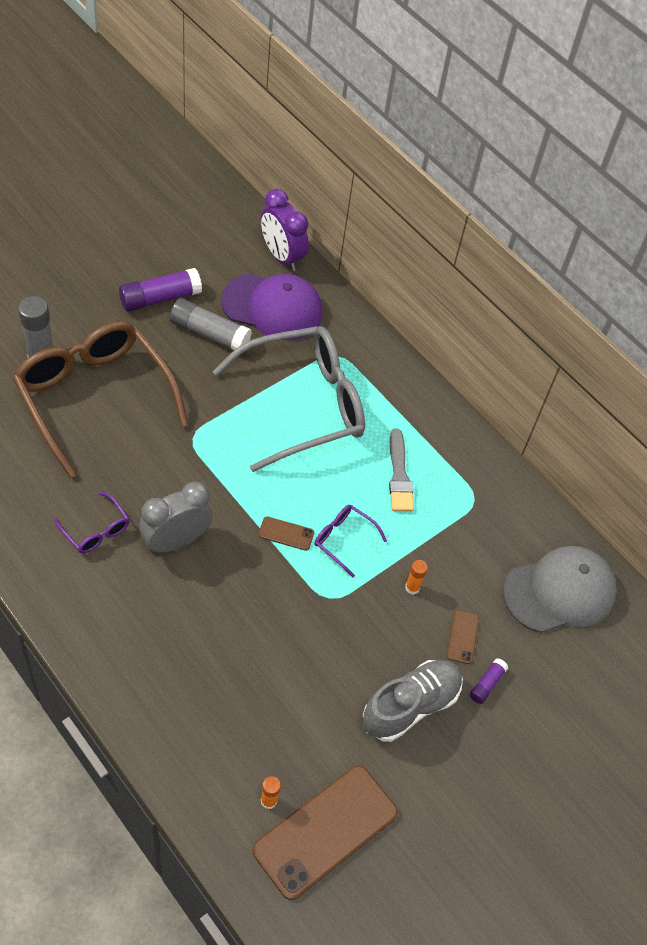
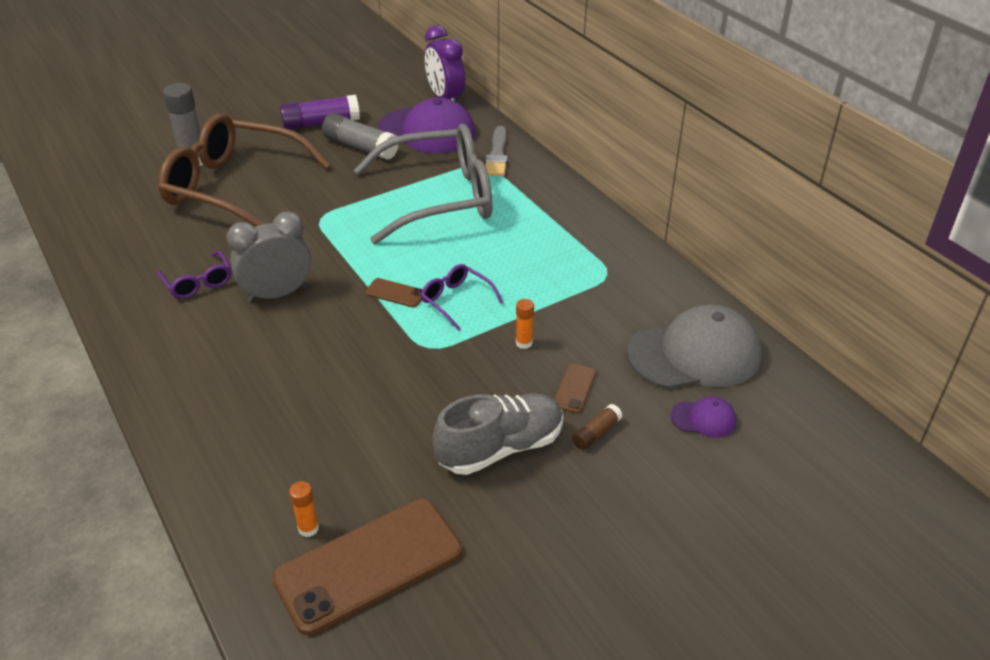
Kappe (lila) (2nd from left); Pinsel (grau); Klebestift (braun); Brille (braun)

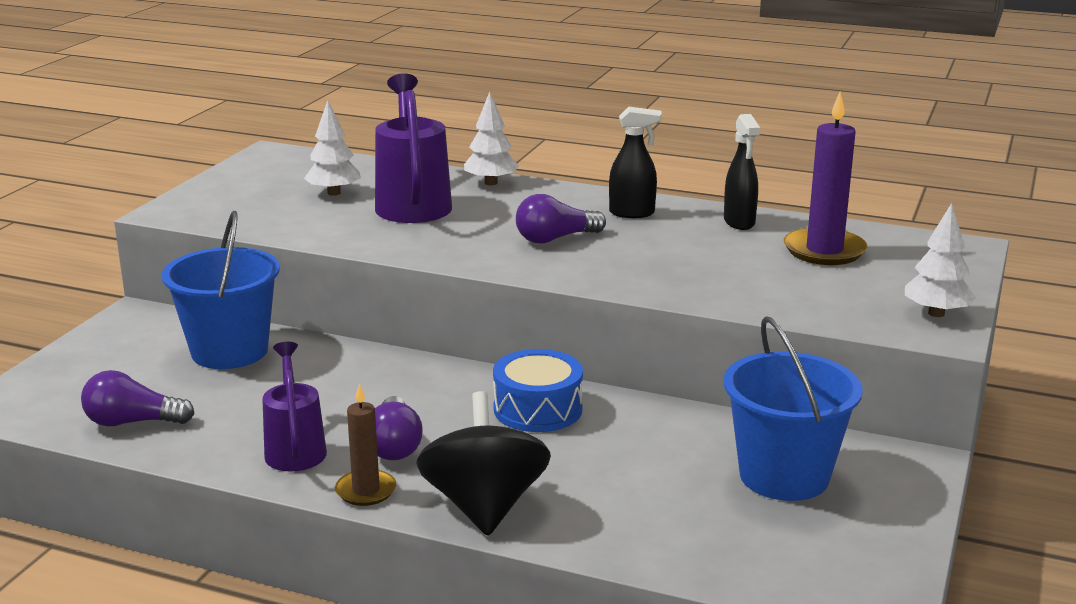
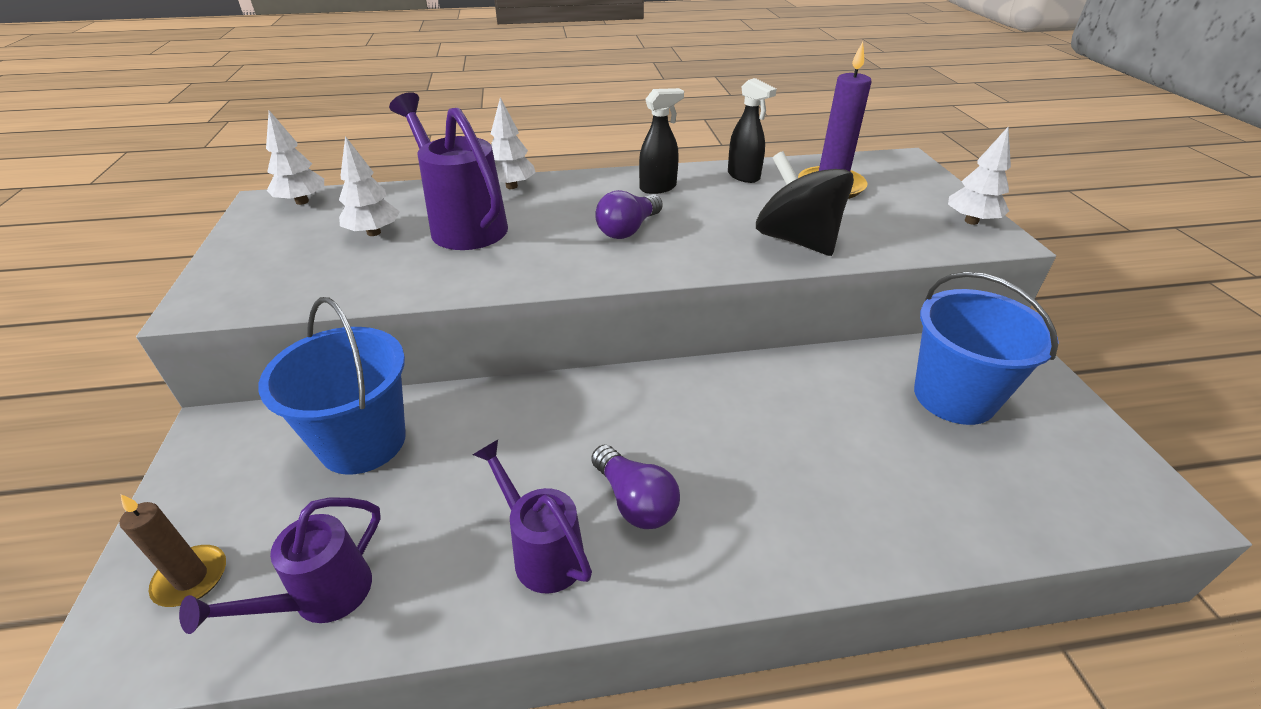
Trommel (blau); Baum (weiß) (1st from left); Kerze (braun); Kreisel (schwarz); Gießkanne (lila) (1st from left)

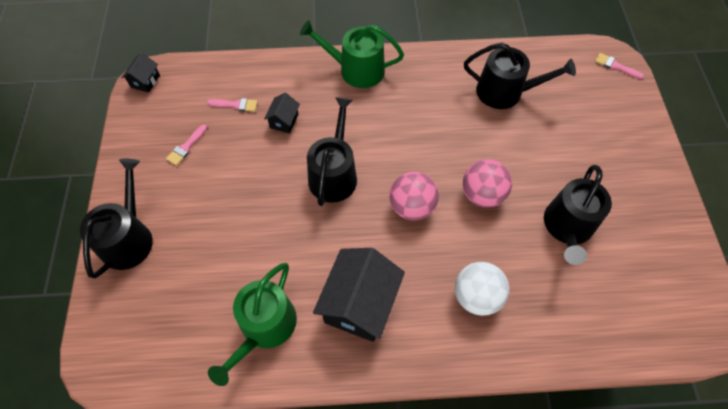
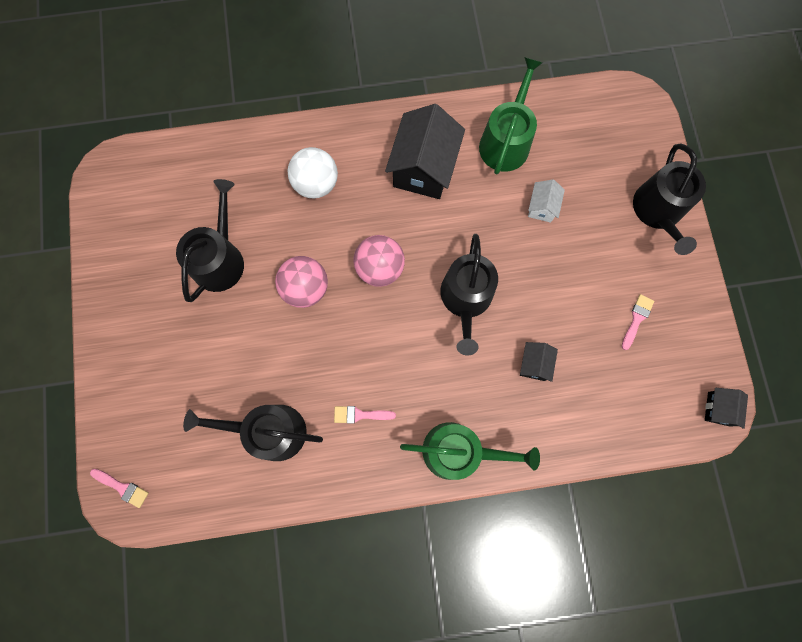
Haus (weiß); Pinsel (rosa) (2nd from left)

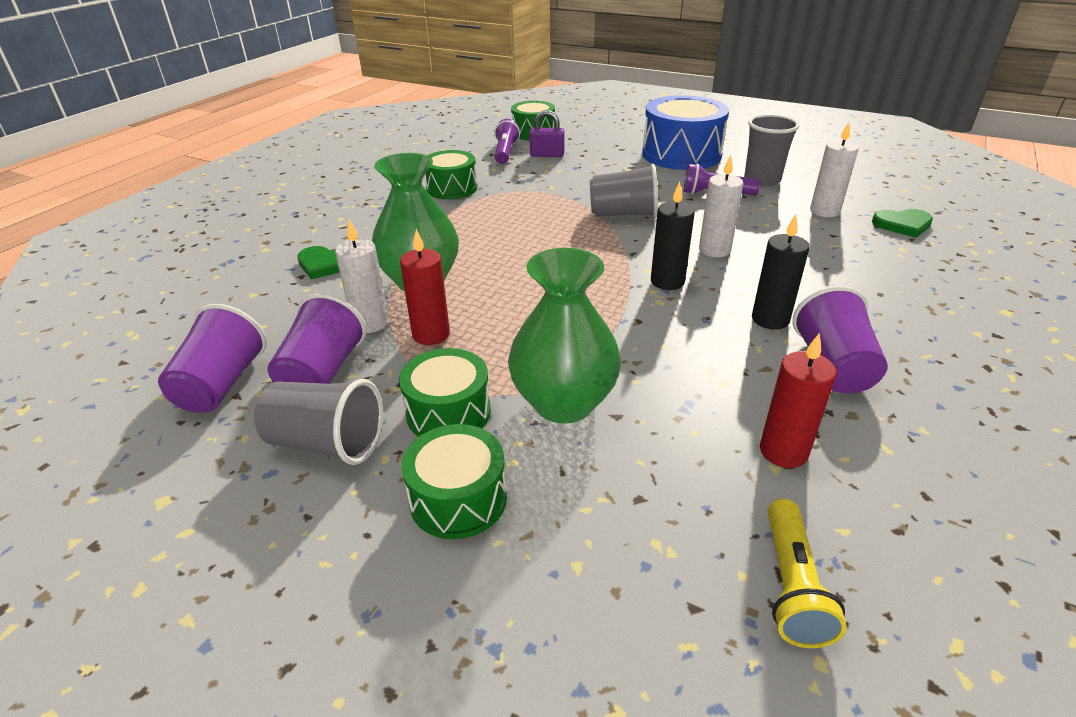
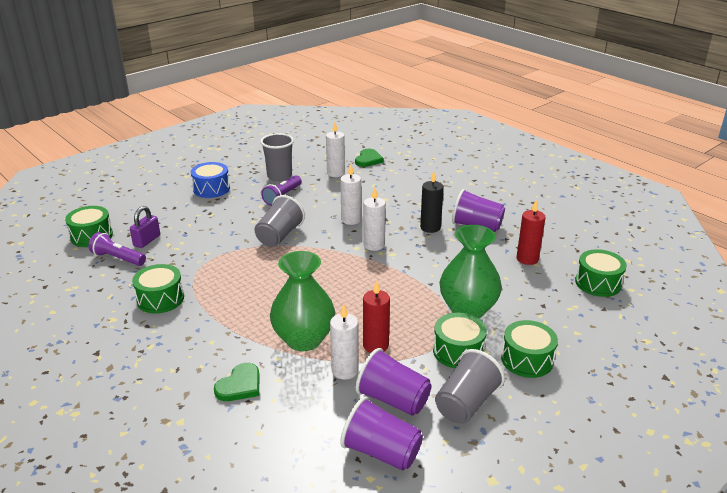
Trommel (grün) (5th from left); Kerze (weiß) (4th from left); Trommel (blau)

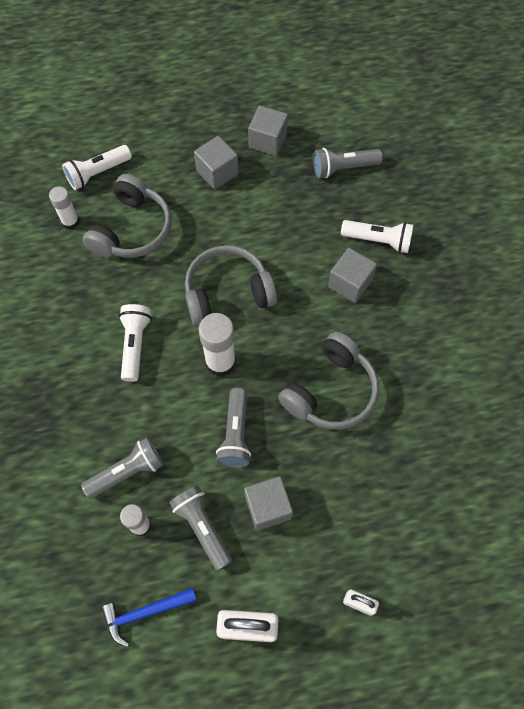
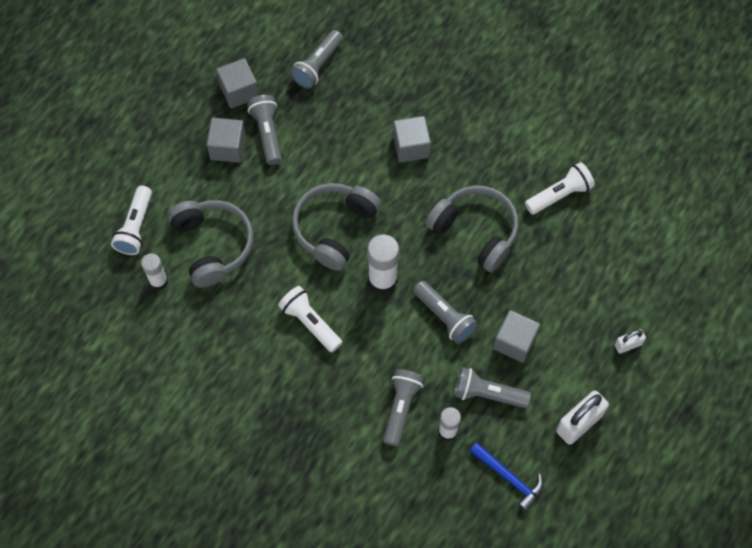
Taschenlampe (grau) (1st from left); Taschenlampe (weiß) (3rd from left); Hammer (blau); Kopfhörer (grau) (3rd from left)

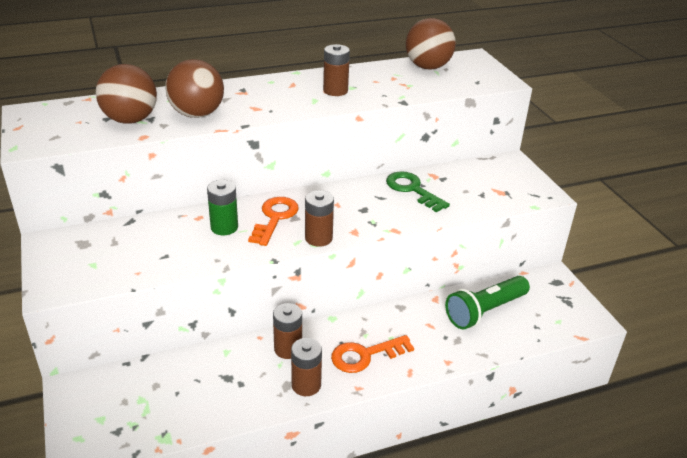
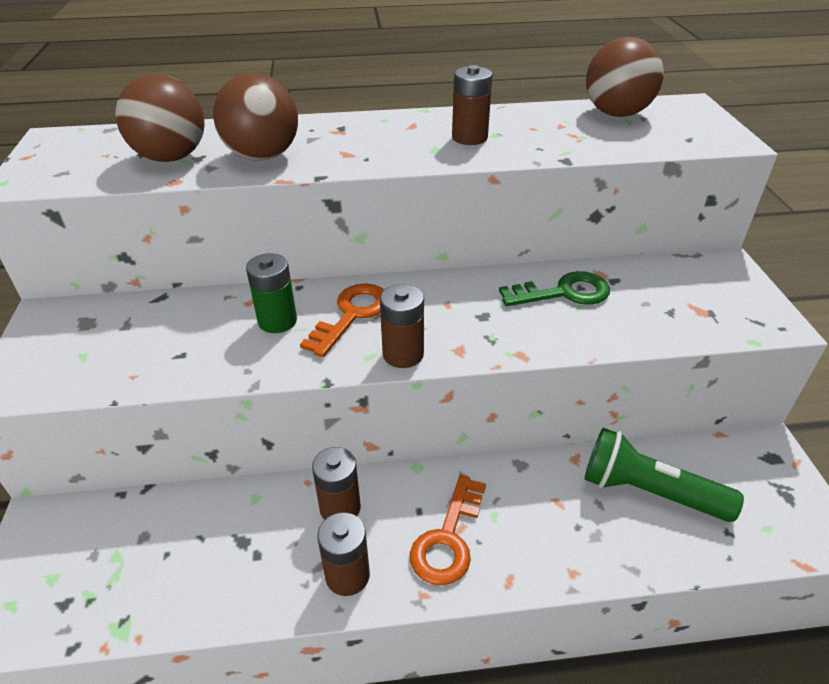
Schlüssel (orange) (2nd from left); Schlüssel (grün); Taschenlampe (grün)

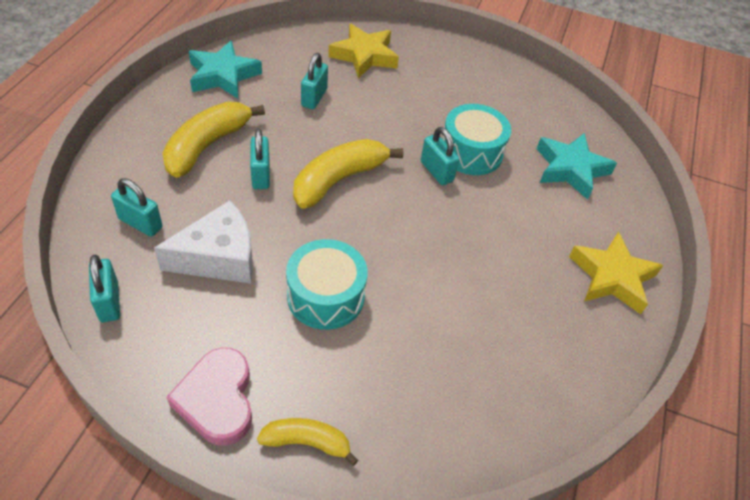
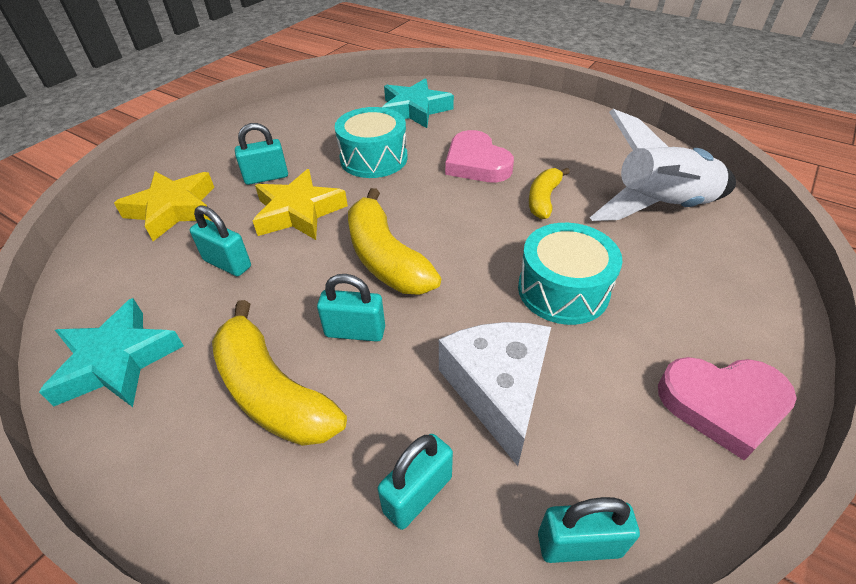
Herz (rosa) (1st from left); Rakete (weiß); Banane (gelb) (3rd from left); Vorhängeschloss (türkis) (2nd from left); Stern (gelb) (2nd from left)

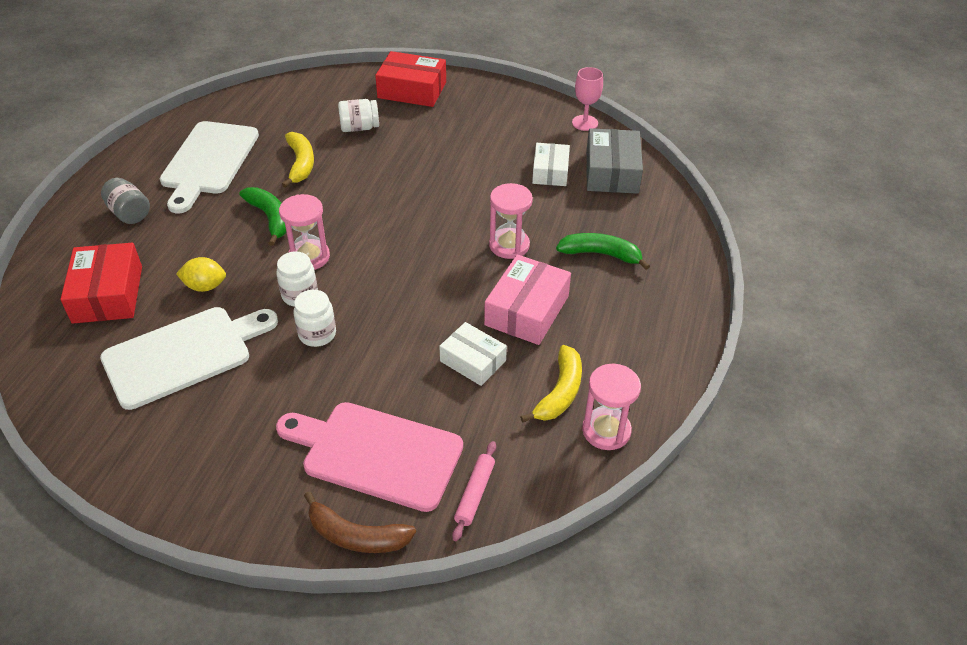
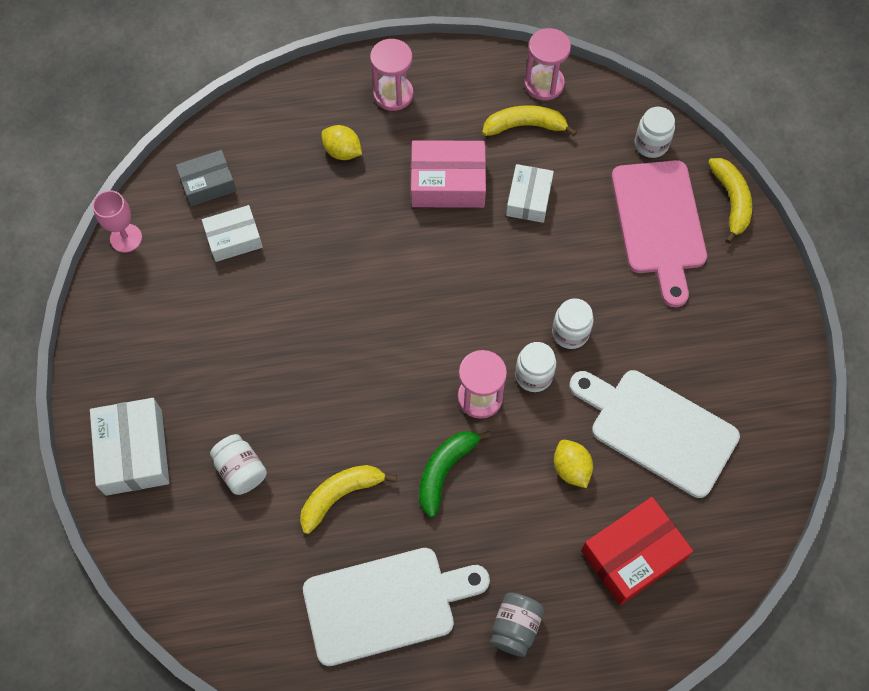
Sanduhr (rosa) (1st from left); Einmachglas (weiß) (4th from left); Zitrone (gelb) (1st from left); Banane (gelb) (3rd from left); Schachtel (weiß) (1st from left); Schachtel (grau)

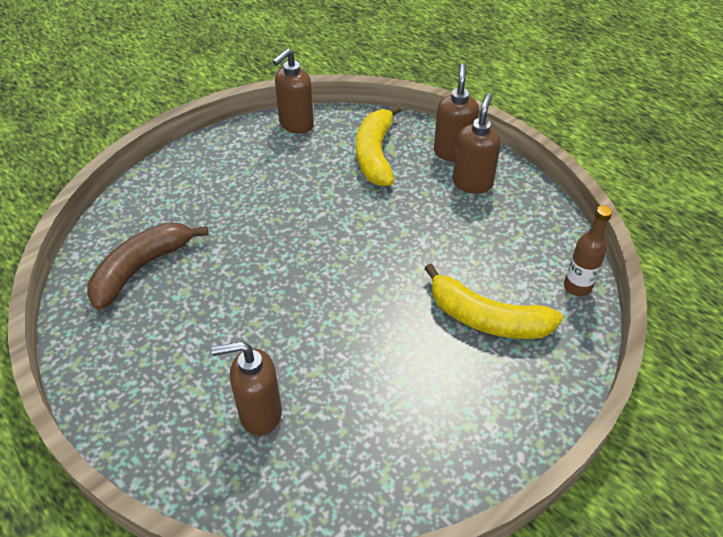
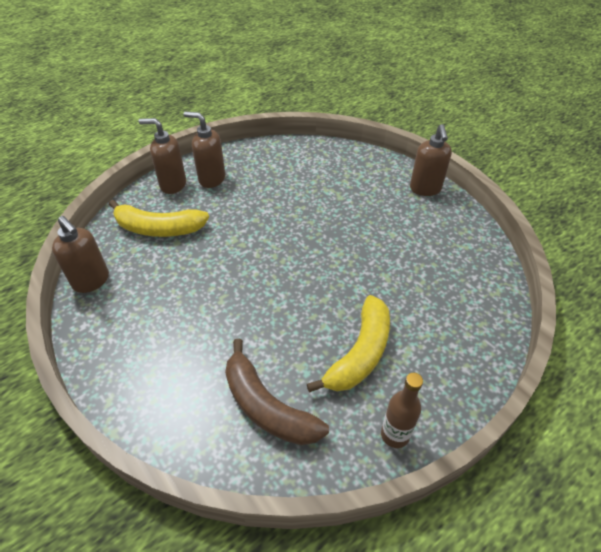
Seifenspender (braun) (4th from left); Banane (gelb) (2nd from left); Flasche (braun)

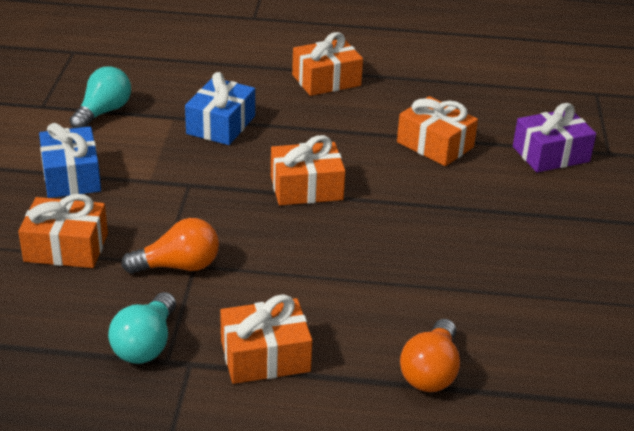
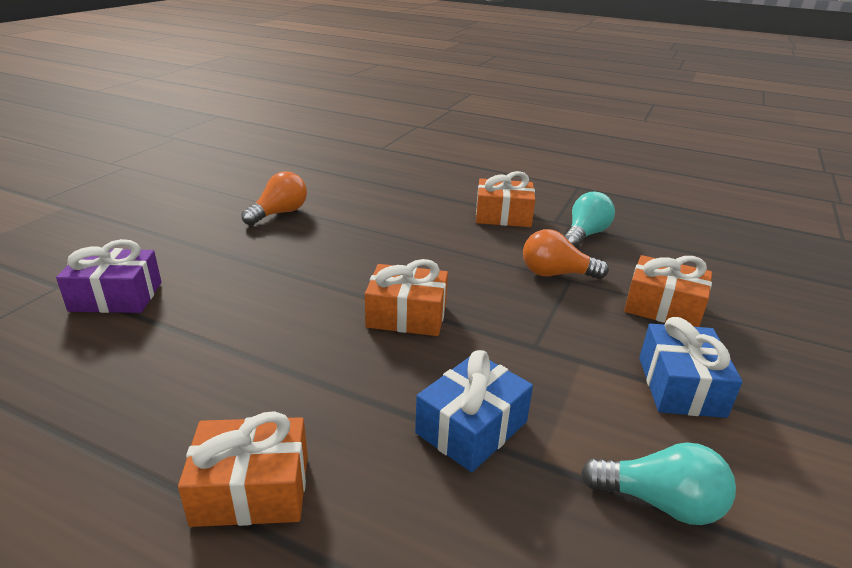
Geschenk (orange) (5th from left in the first image); Glühbirne (orange) (1st from left); Glühbirne (türkis) (2nd from left)

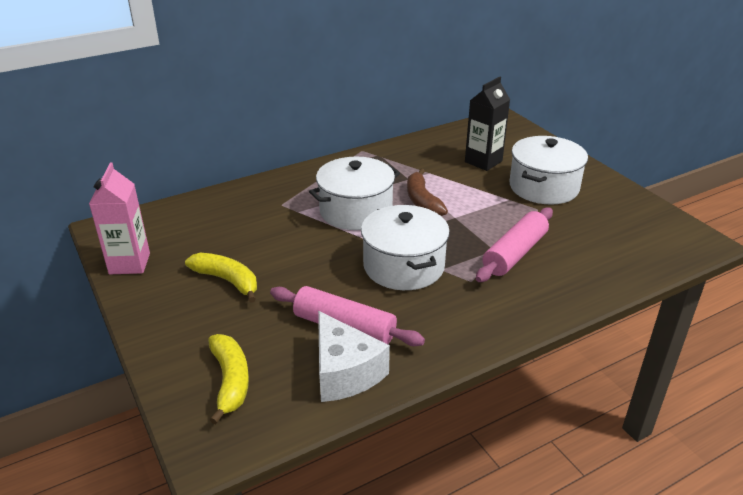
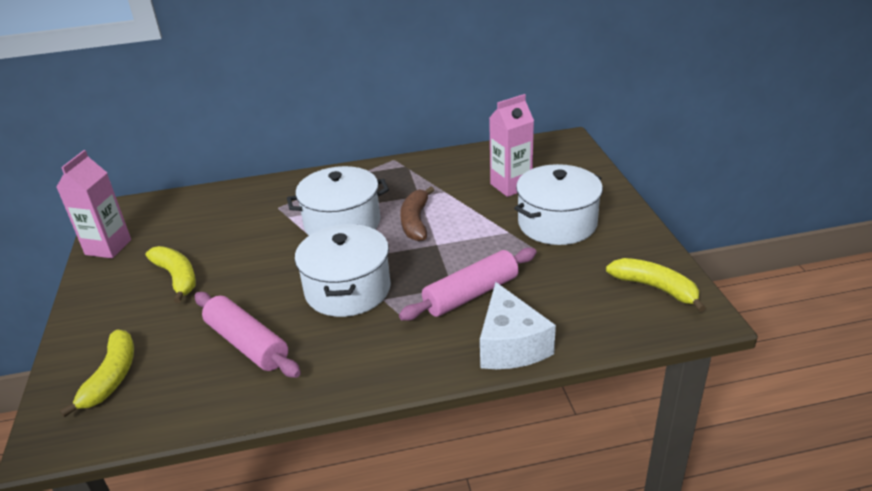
Banane (gelb) (3rd from left); Käse (weiß); Getränkekarton (rosa) (2nd from left)

